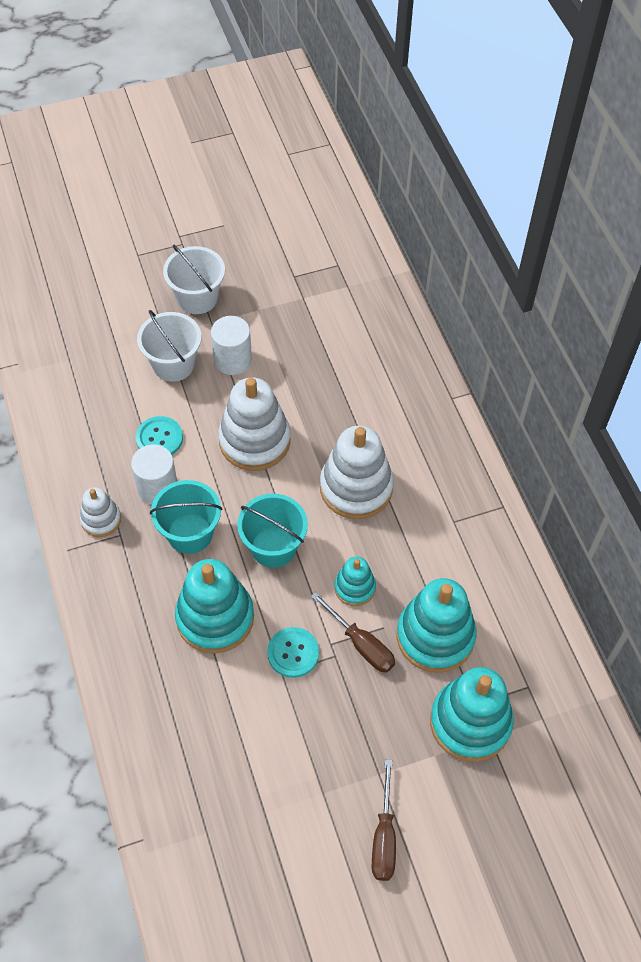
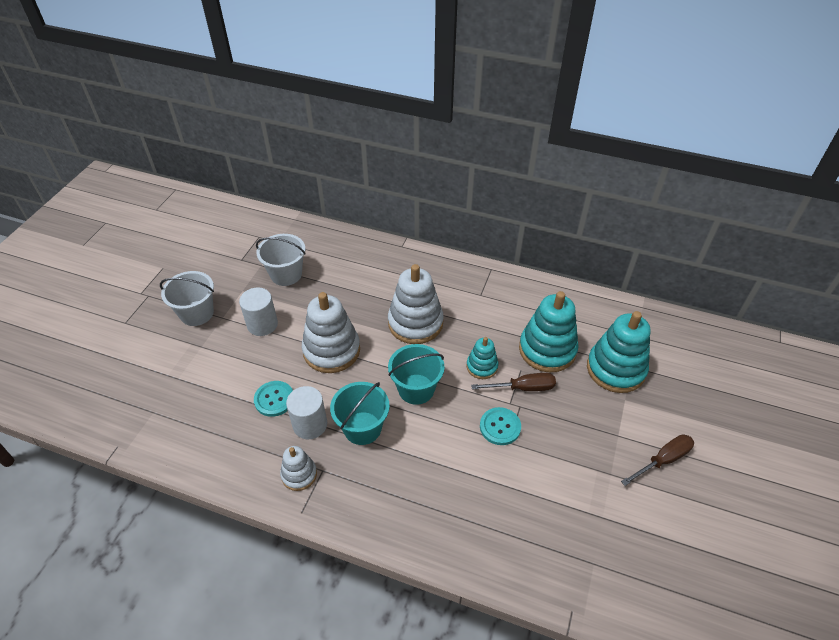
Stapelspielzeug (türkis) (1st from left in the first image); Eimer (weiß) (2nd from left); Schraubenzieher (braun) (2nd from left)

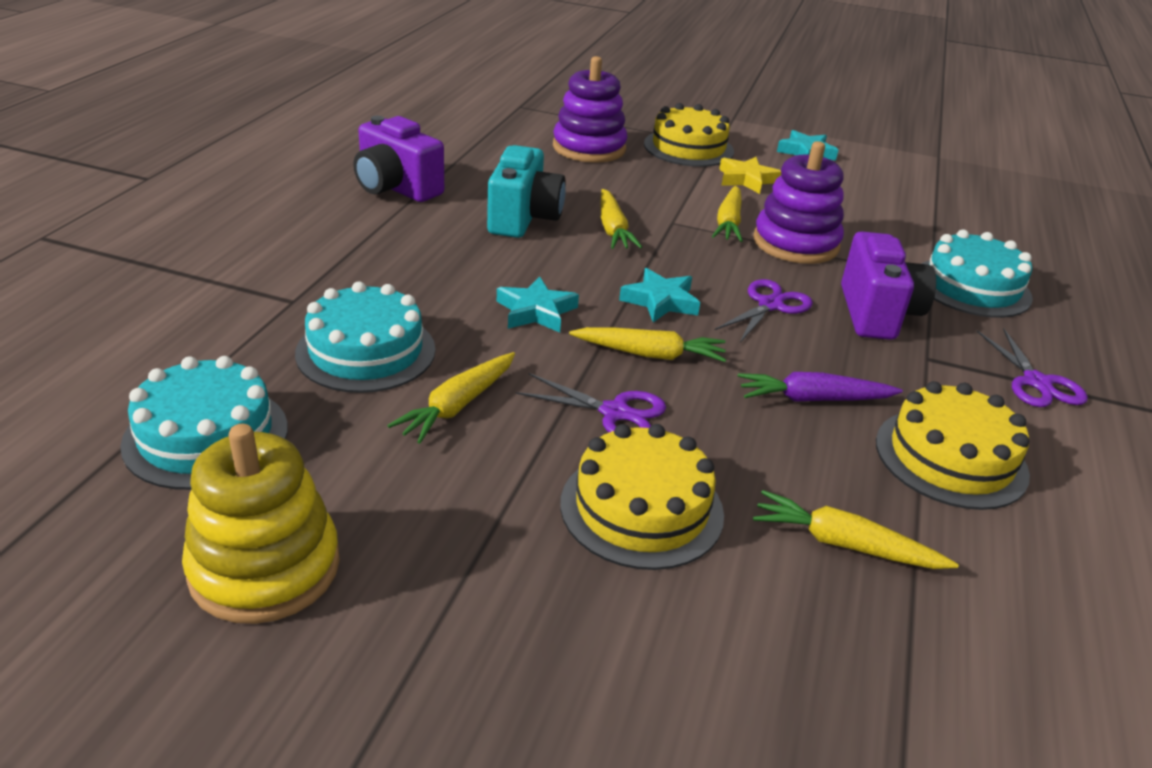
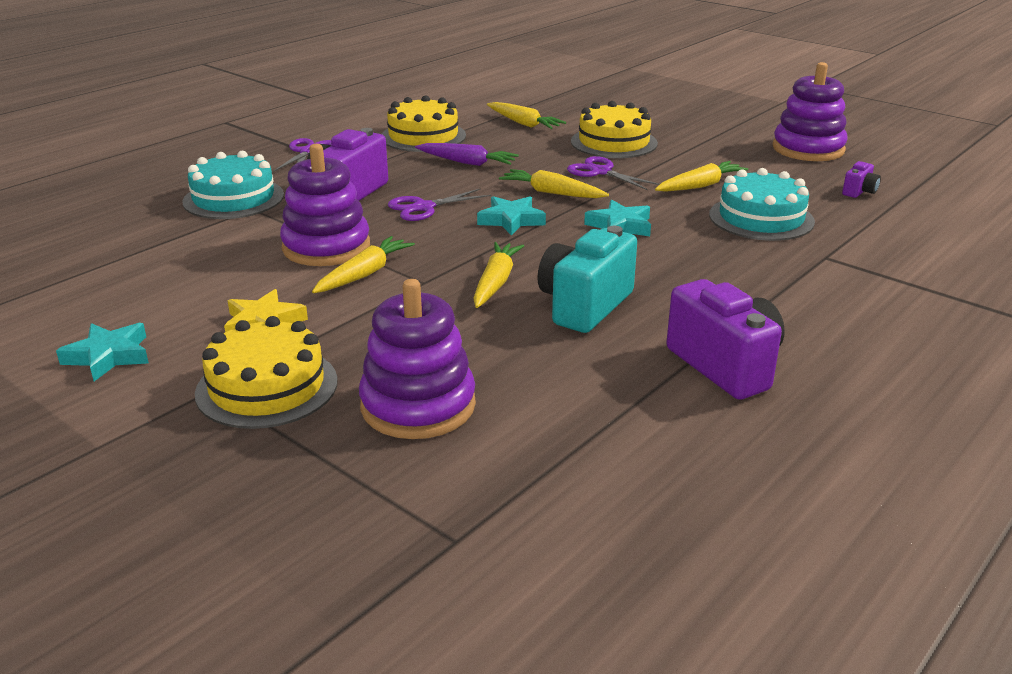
Kamera (lila) (3rd from left); Stapelspielzeug (lila) (3rd from left)

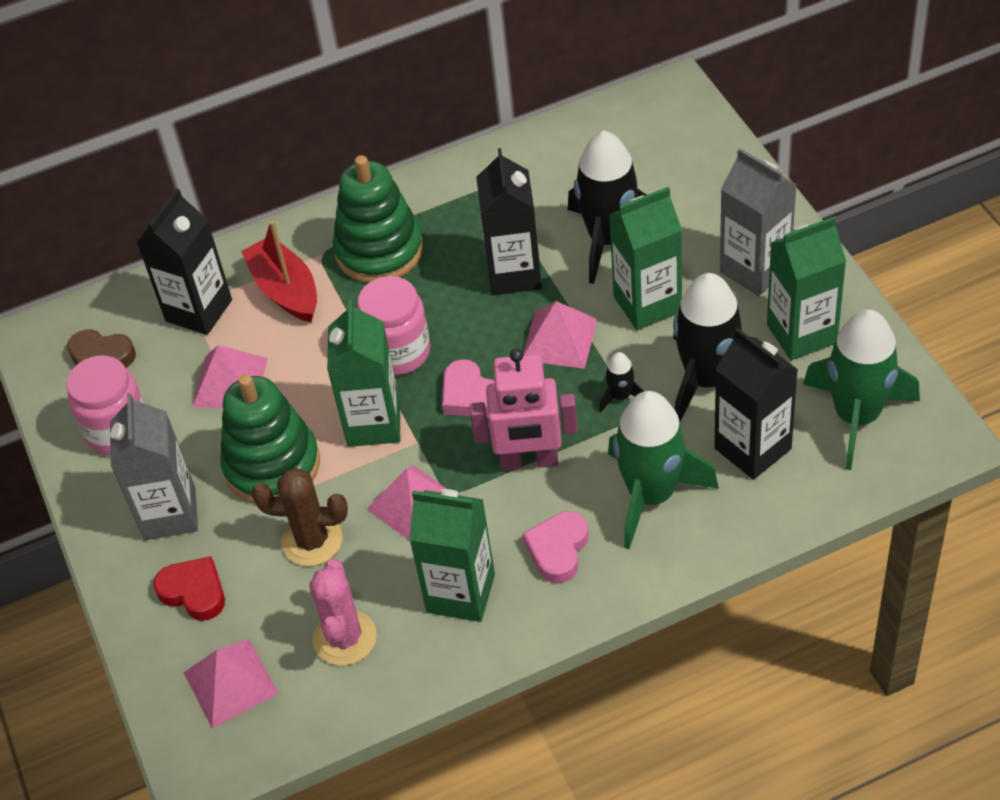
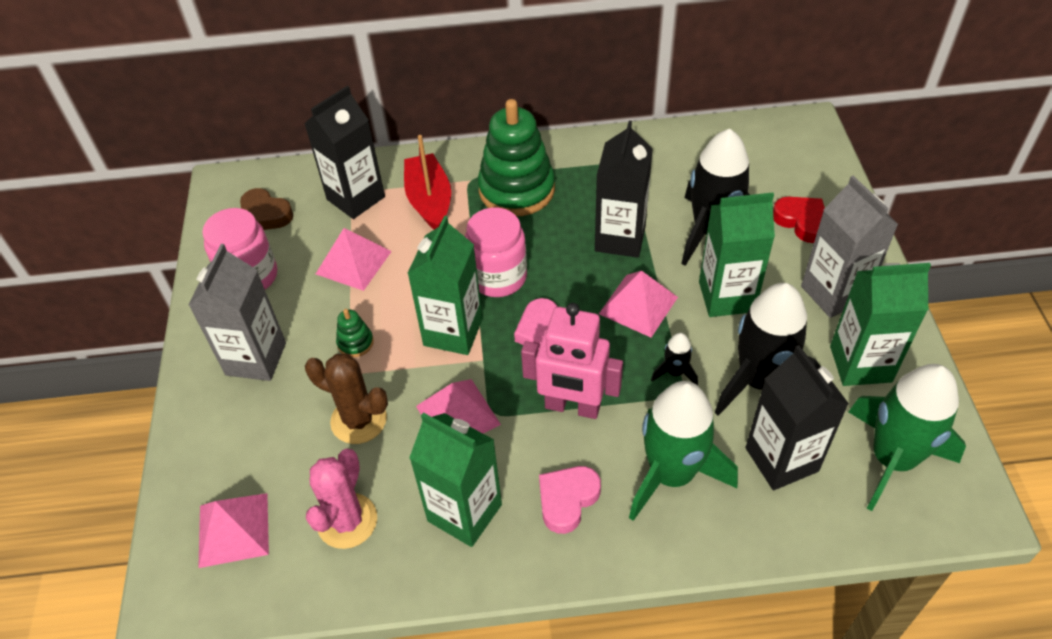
Herz (rot); Stapelspielzeug (grün) (1st from left)

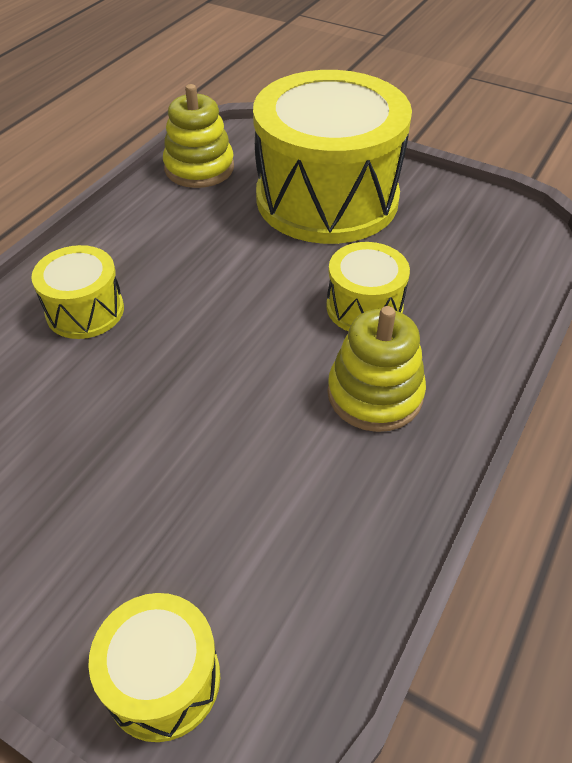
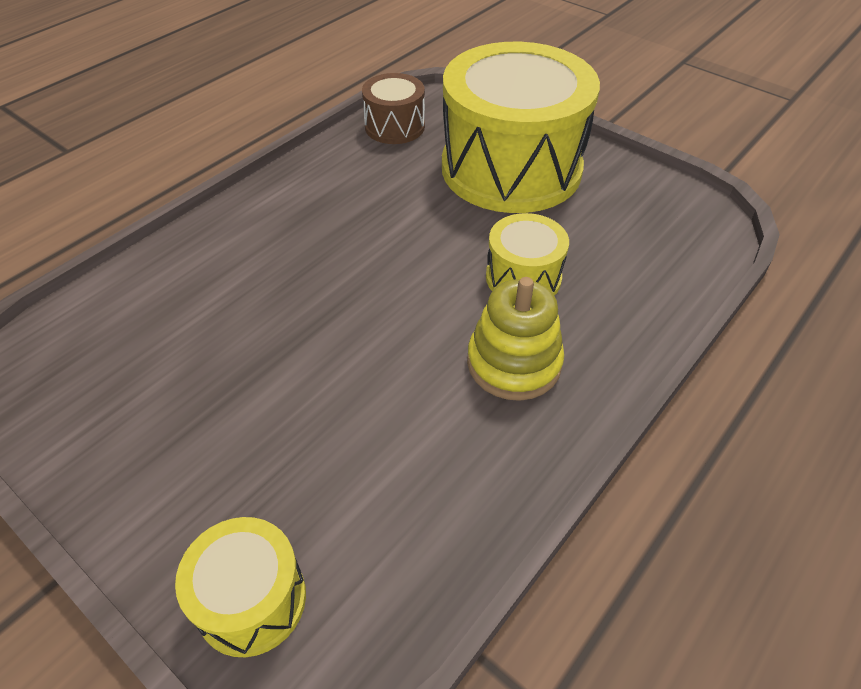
Trommel (gelb) (1st from left in the first image); Trommel (braun)

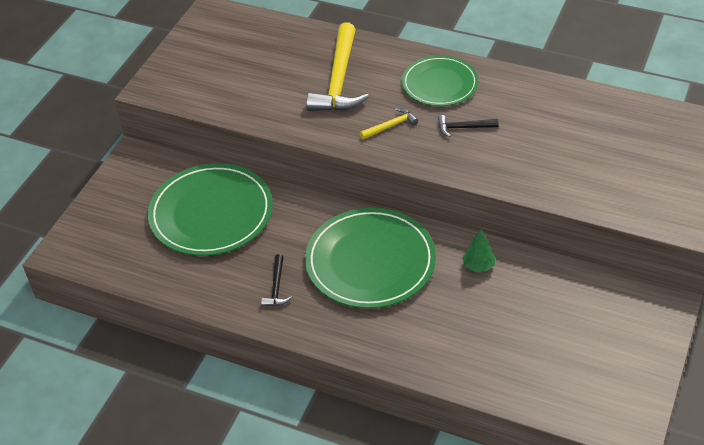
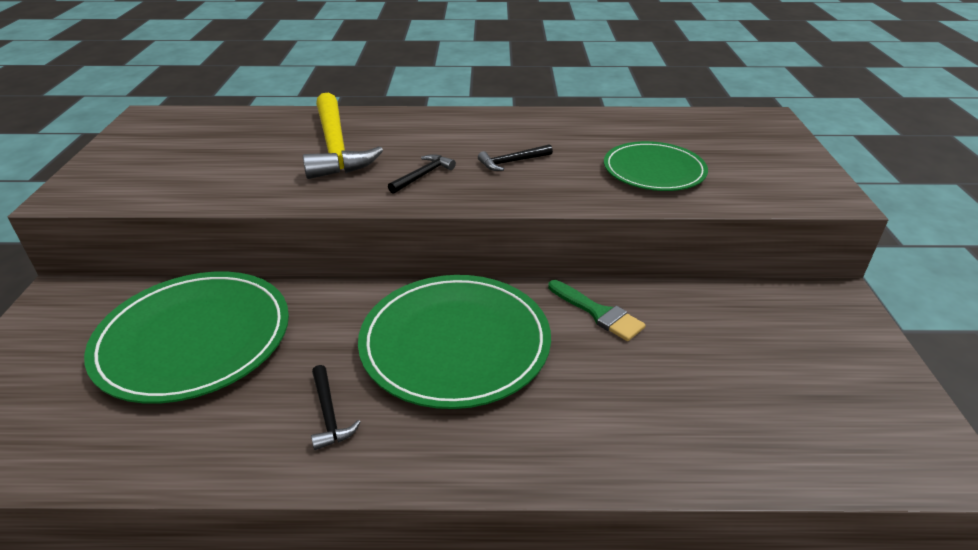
Teller (grün) (3rd from left); Pinsel (grün); Hammer (schwarz) (2nd from left)

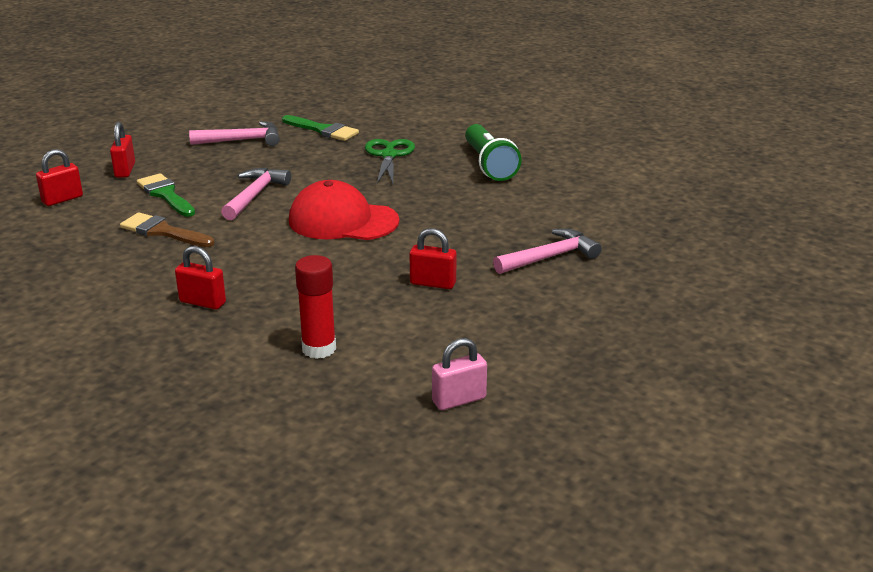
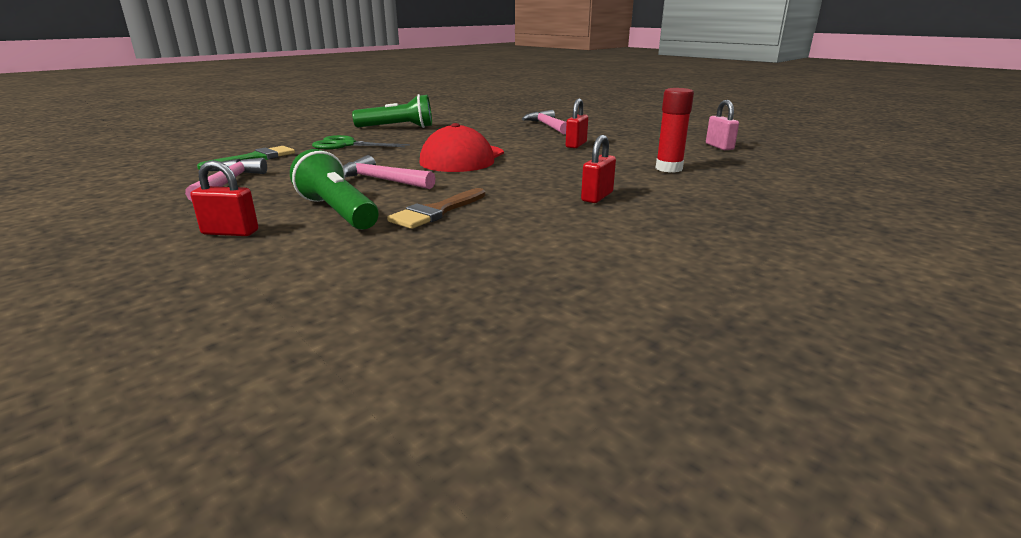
Vorhängeschloss (rot) (1st from left in the first image); Taschenlampe (grün) (1st from left)

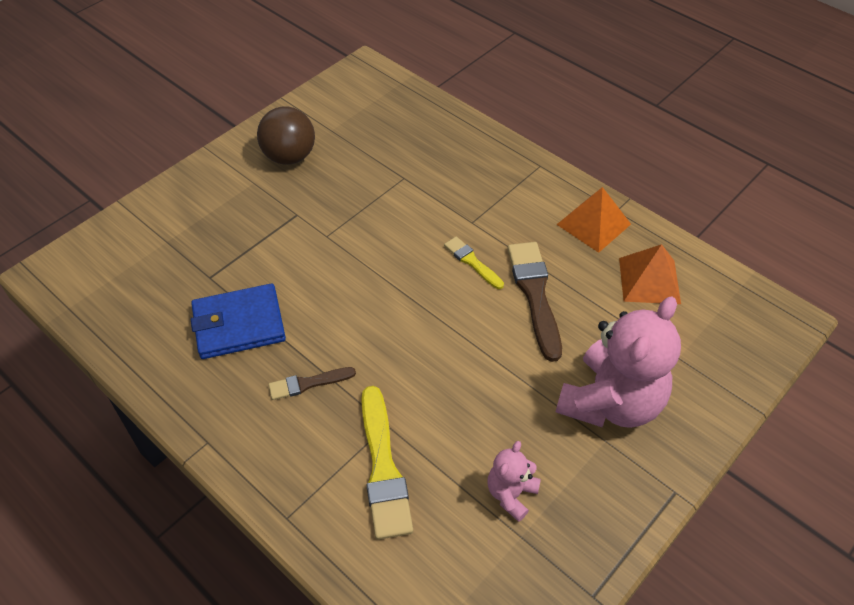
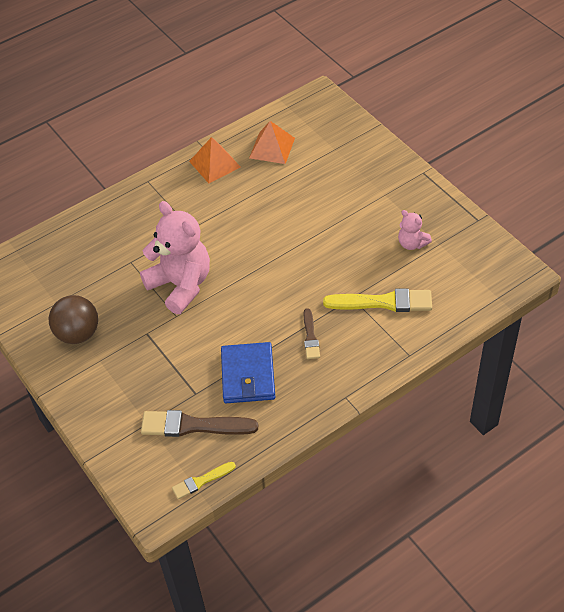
Pinsel (gelb) (1st from left); Pinsel (braun) (1st from left); Teddybär (rosa) (1st from left)

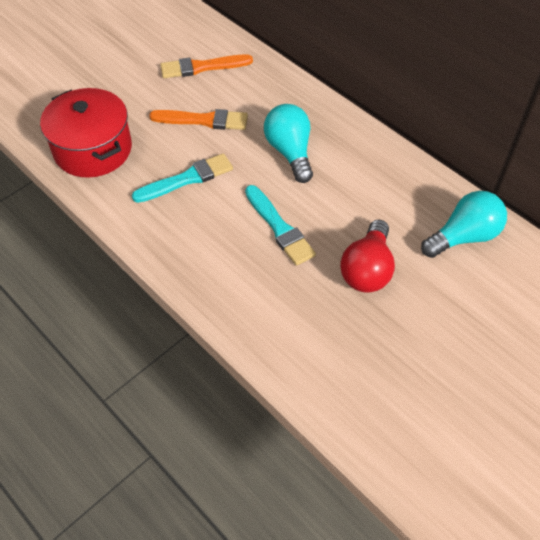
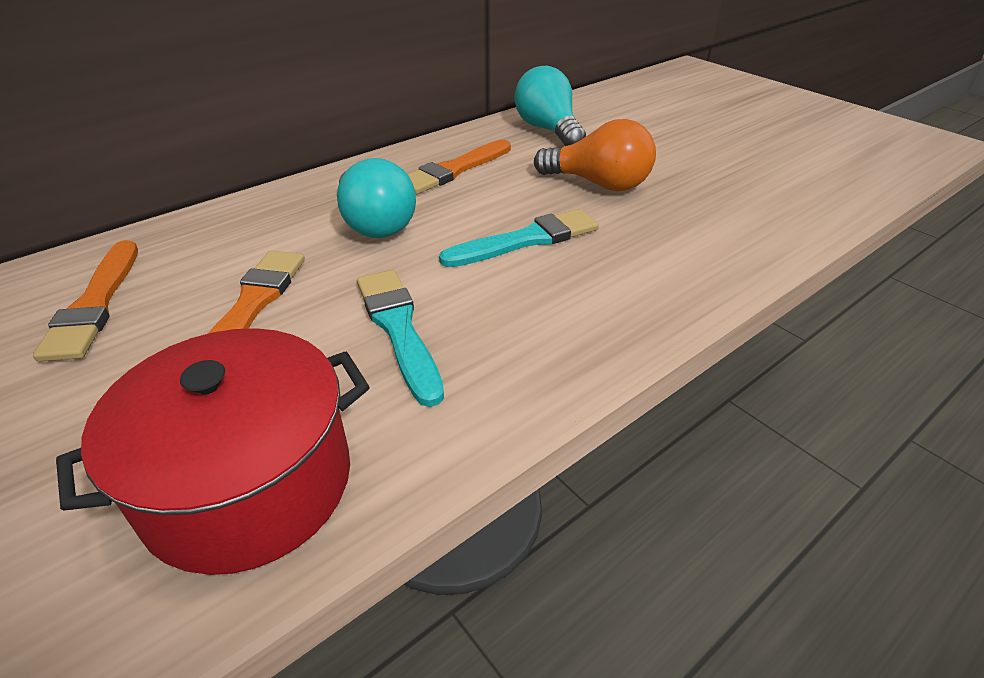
Pinsel (orange) (3rd from left); Glühbirne (orange); Glühbirne (türkis) (1st from left)

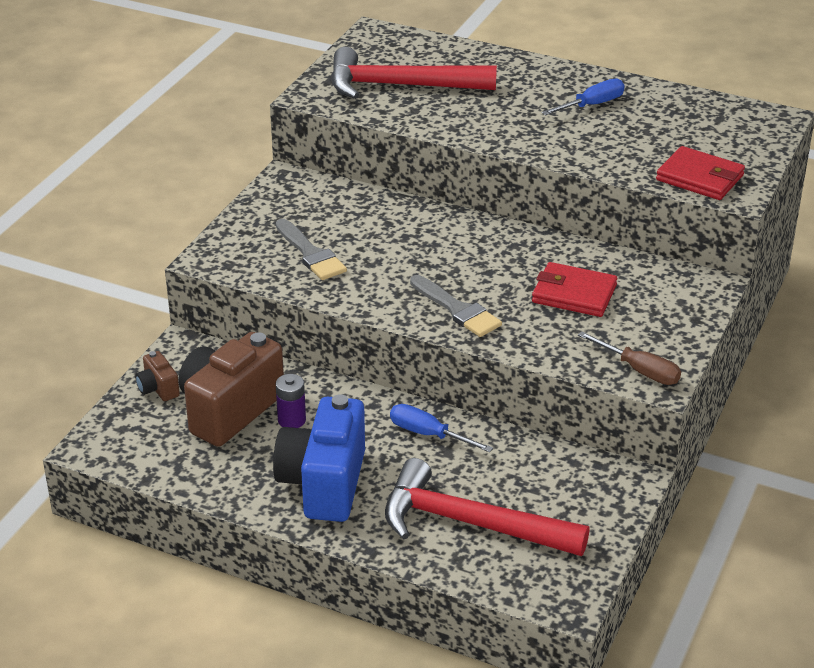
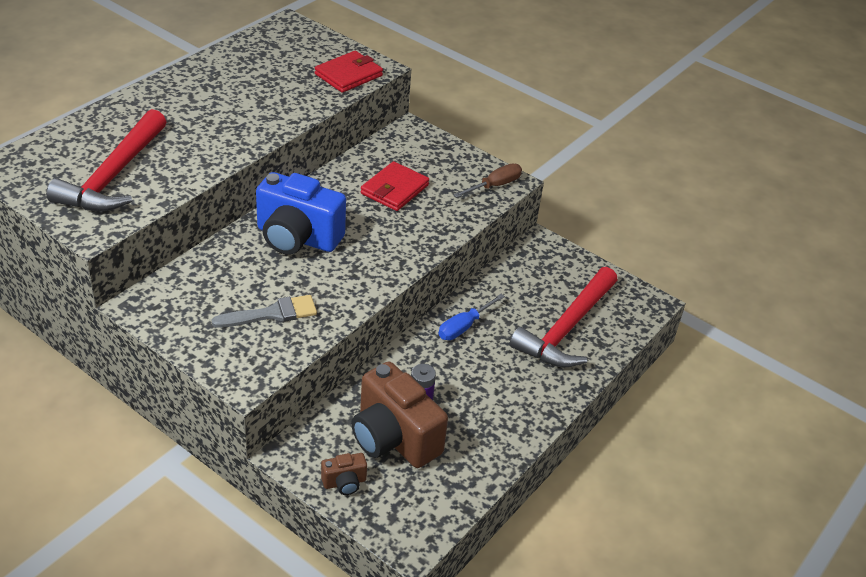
Pinsel (grau) (2nd from left in the first image); Schraubenzieher (blau) (2nd from left in the first image); Kamera (blau)

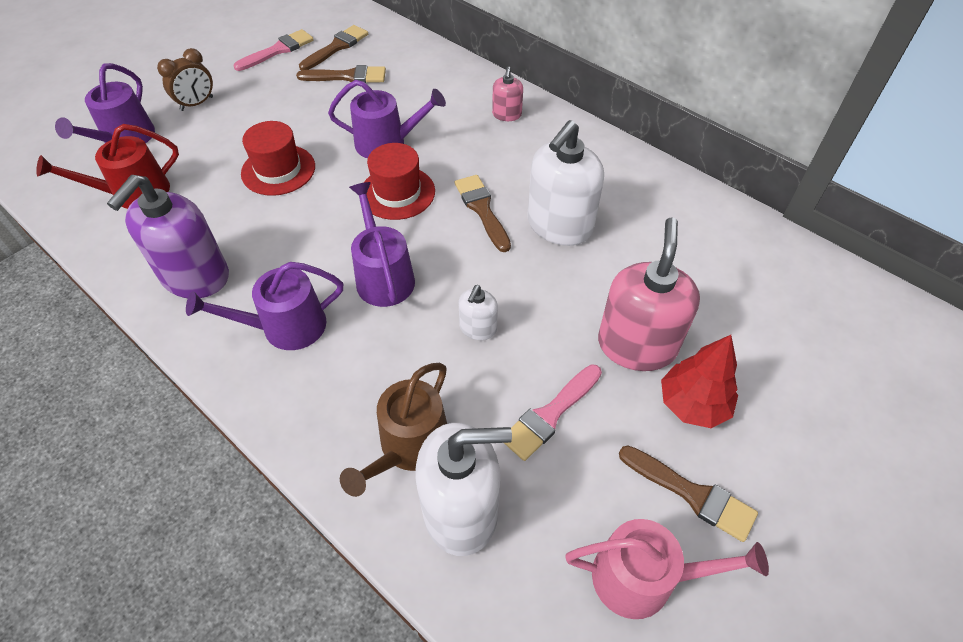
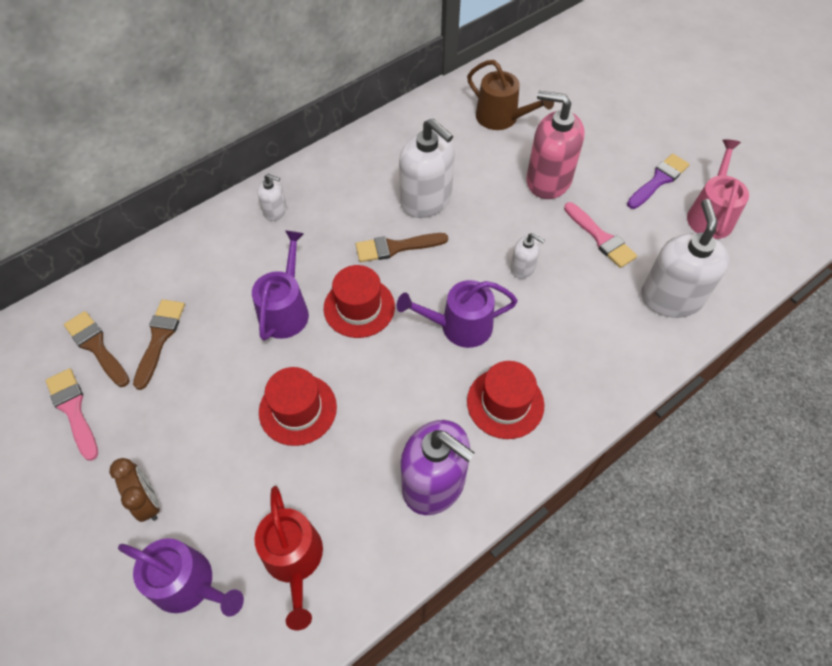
Baum (rot); Gießkanne (braun); Hut (rot) (3rd from left); Seifenspender (weiß) (1st from left); Pinsel (lila)

